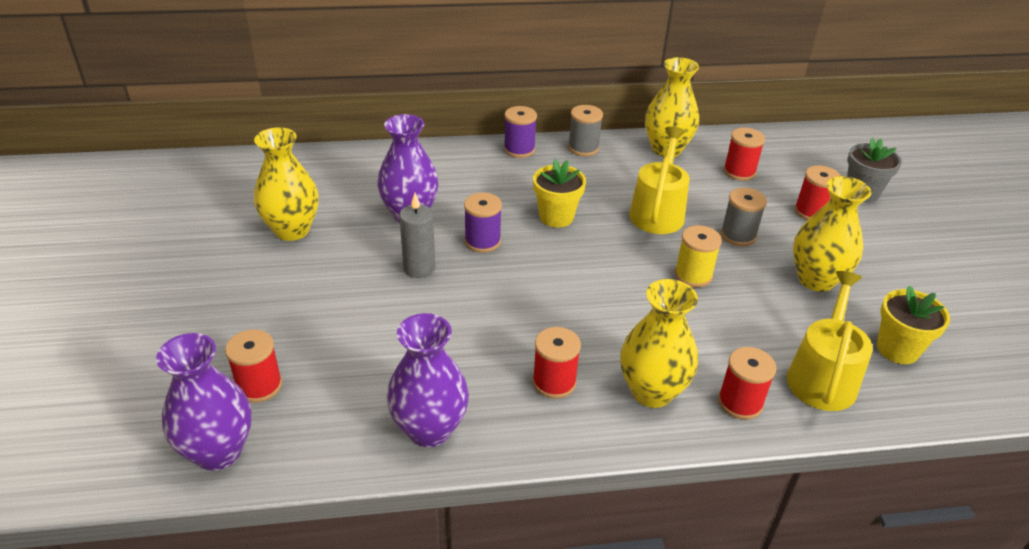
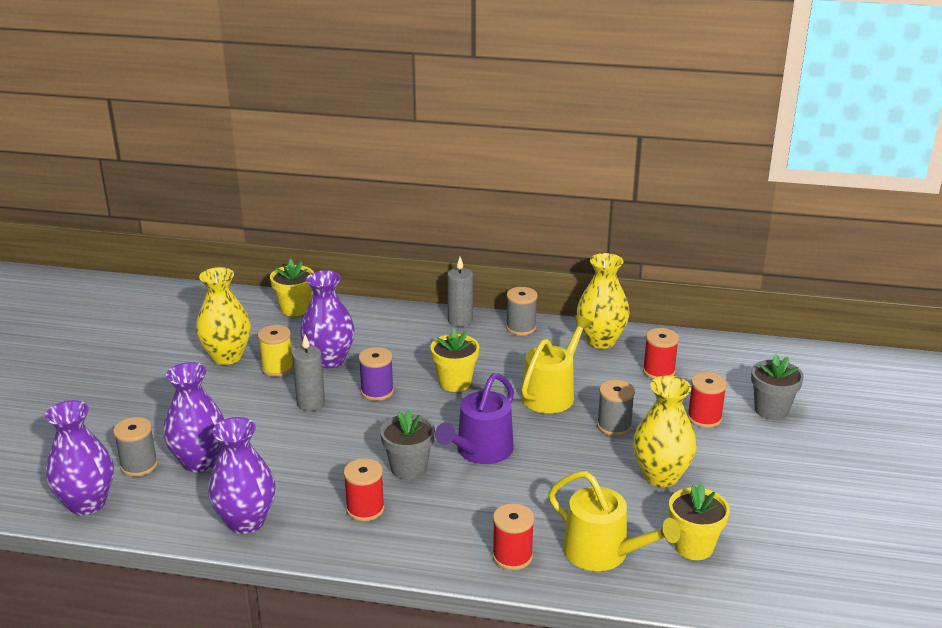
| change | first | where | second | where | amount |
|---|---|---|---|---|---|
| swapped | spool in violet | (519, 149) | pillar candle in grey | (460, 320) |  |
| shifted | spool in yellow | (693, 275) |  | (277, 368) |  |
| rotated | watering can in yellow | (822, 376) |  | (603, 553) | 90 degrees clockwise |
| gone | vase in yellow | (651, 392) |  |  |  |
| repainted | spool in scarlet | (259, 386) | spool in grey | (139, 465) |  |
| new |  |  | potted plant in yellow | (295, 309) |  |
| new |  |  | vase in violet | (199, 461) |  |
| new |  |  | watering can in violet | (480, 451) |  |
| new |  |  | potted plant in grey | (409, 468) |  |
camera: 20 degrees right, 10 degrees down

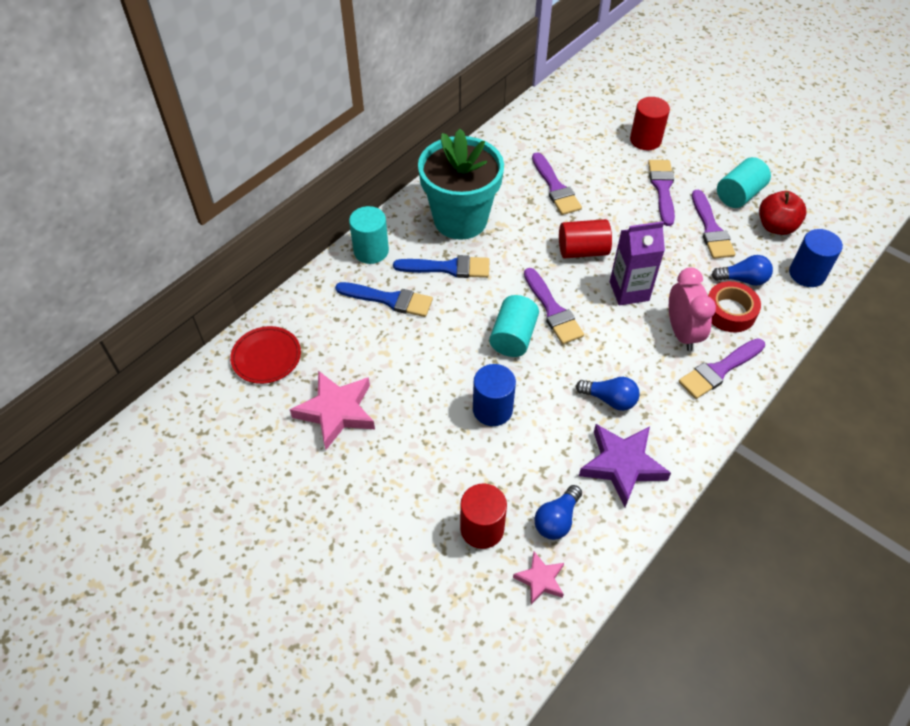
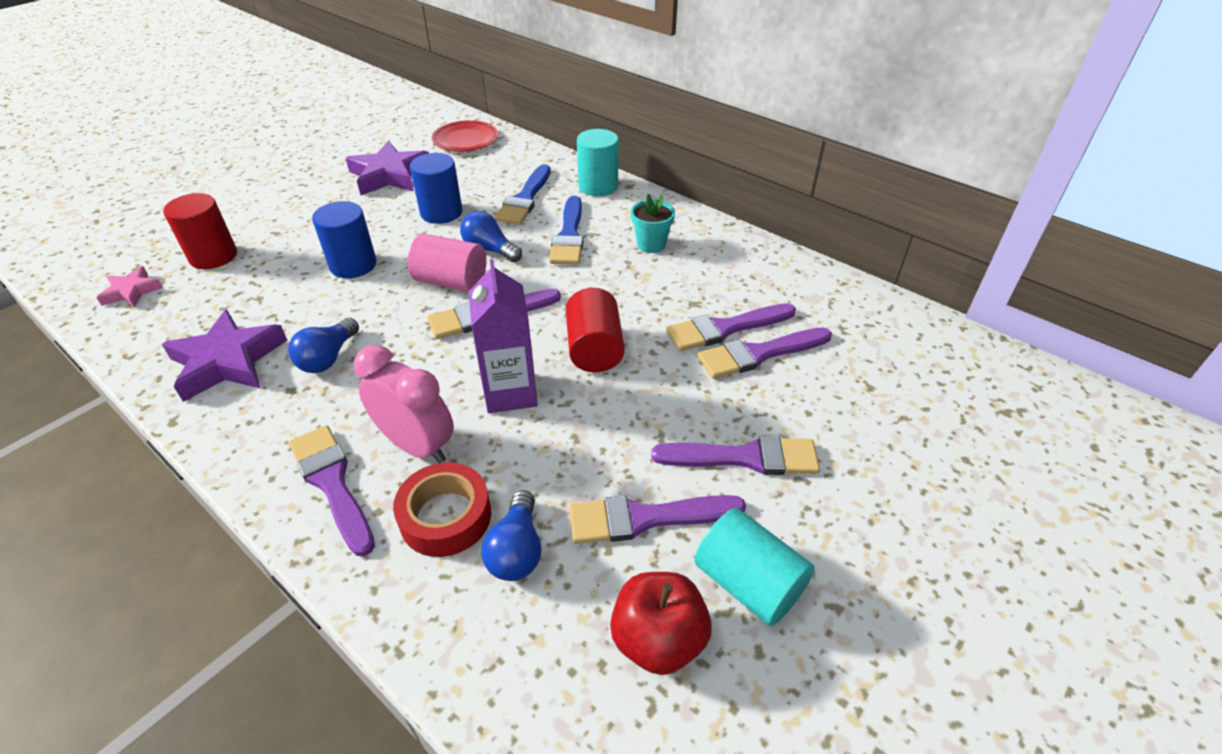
| change | first | where | second | where | amount |
|---|---|---|---|---|---|
| gone | solid cylinder in scarlet | (645, 140) |  |  |  |
| scaled | potted plant in teal | (460, 220) |  | (651, 244) | x0.41 |
| shifted | solid cylinder in cobalt | (807, 274) |  | (441, 212) |  |
| rotated | bedside clock in pink | (682, 333) |  | (417, 445) | 135 degrees counterclockwise |
| repainted | solid cylinder in teal | (513, 337) | solid cylinder in pink | (451, 282) |  |
| repainted | five-pointed star in pink | (336, 411) | five-pointed star in violet | (389, 175) |  |
| shifted | bulb in cobalt | (557, 520) |  | (490, 249) |  |
| new |  |  | paintbrush in violet | (759, 354) |  |
camera: 90 degrees right, 10 degrees down

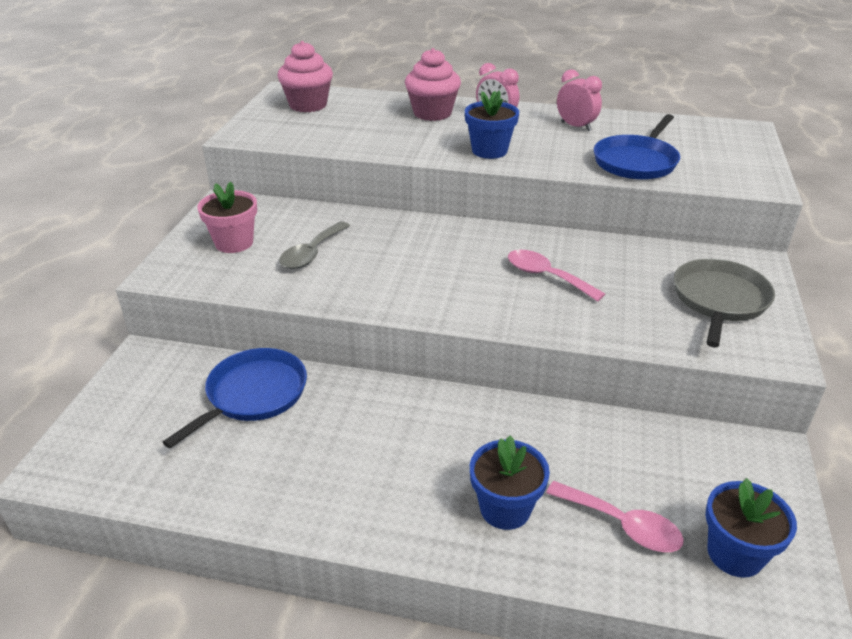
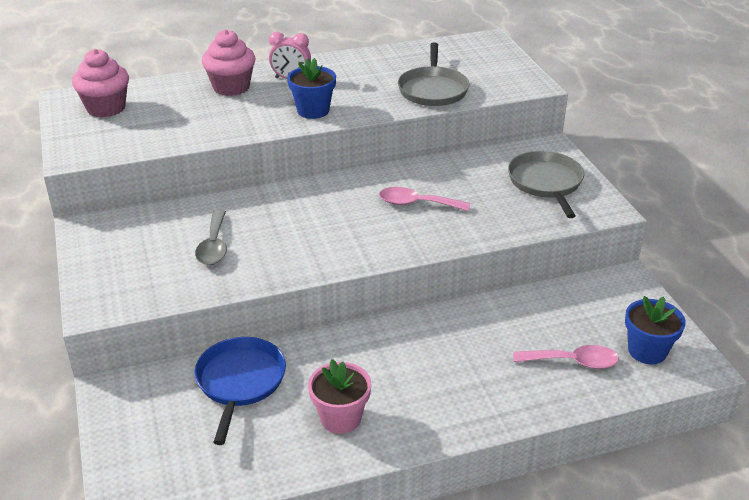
| change | first | where | second | where | amount |
|---|---|---|---|---|---|
| gone | bedside clock in pink | (576, 126) |  |  |  |
| repainted | skillet in cobalt | (636, 161) | skillet in grey | (433, 89) |  |
| shifted | potted plant in pink | (234, 243) |  | (340, 418) |  |
| gone | potted plant in cobalt | (505, 509) |  |  |  |
camera: 30 degrees left, 0 degrees up

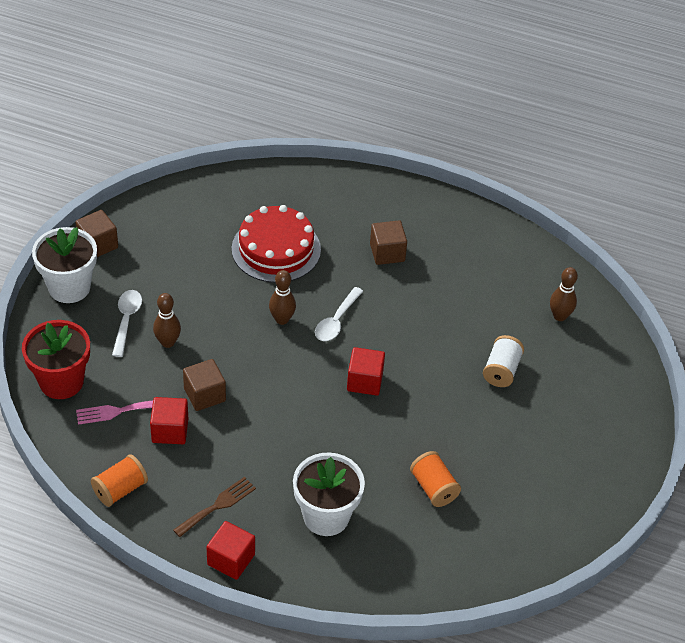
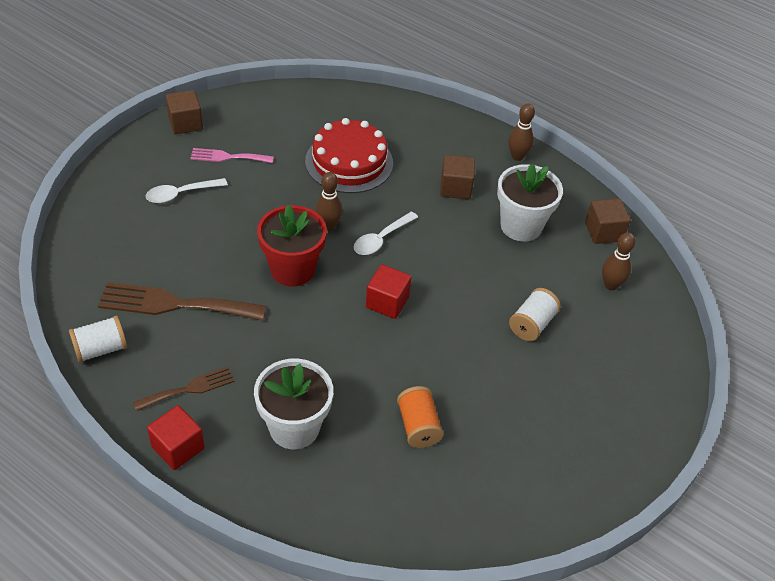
| change | first | where | second | where | amount |
|---|---|---|---|---|---|
| shifted | potted plant in snow-white | (69, 287) |  | (521, 226) |  |
| rotated | spoon in snow-white | (126, 320) |  | (181, 194) | 135 degrees counterclockwise |
| shifted | bowling pin in brown | (167, 342) |  | (517, 156) |  |
| shifted | potted plant in scarlet | (61, 382) |  | (292, 269) |  |
| shifted | block in brown | (204, 395) |  | (603, 232) |  |
| swapped | block in scarlet | (170, 430) | fork in brown | (175, 304) |  |
| shifted | fork in pink | (117, 411) |  | (228, 157) |  |
| repainted | spool in orange-coloured | (120, 489) | spool in snow-white | (101, 349) |  |
camera: 15 degrees right, 0 degrees up

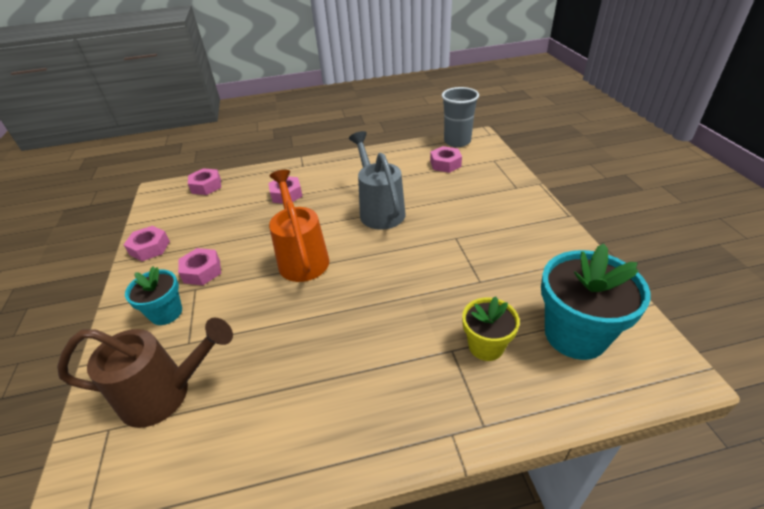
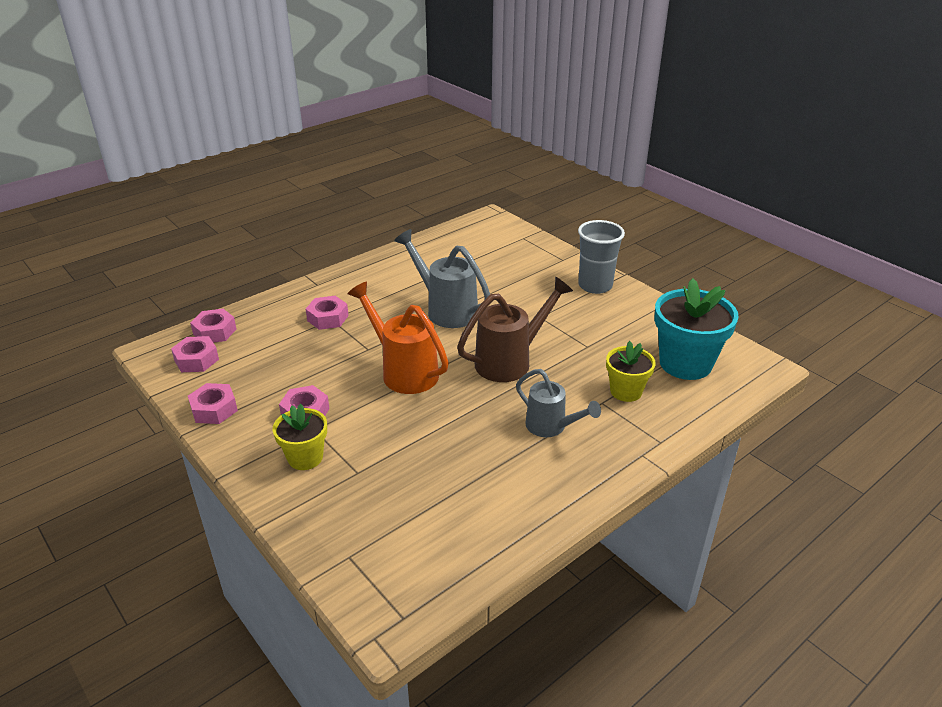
| change | first | where | second | where | amount |
|---|---|---|---|---|---|
| shifted | tumbler in grey | (457, 141) |  | (595, 286) |  |
| shifted | hexagon nut in pink | (445, 164) |  | (196, 360) |  |
| repainted | potted plant in teal | (166, 313) | potted plant in yellow | (305, 457) |  |
| shifted | watering can in brown | (166, 394) |  | (510, 361) |  |
| new |  |  | watering can in grey | (551, 427) |  |
camera: 30 degrees left, 5 degrees down

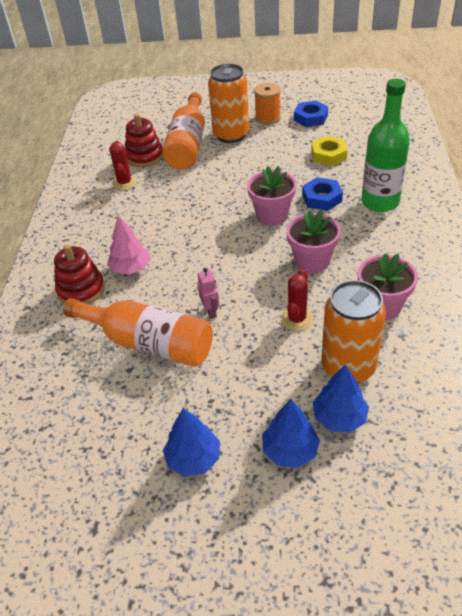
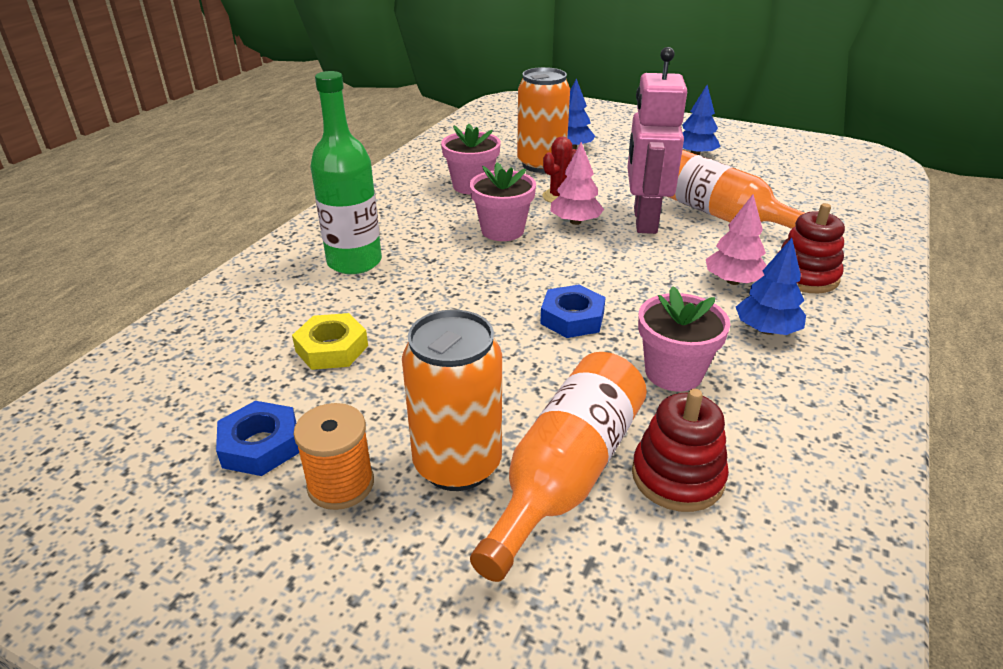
| change | first | where | second | where | amount |
|---|---|---|---|---|---|
| gone | saguaro cactus in scarlet | (124, 182) |  |  |  |
| shifted | potted plant in pink | (272, 215) |  | (673, 373) |  |
| shifted | hexagon nut in cobalt | (322, 198) |  | (572, 318) |  |
| scaled | robot in pink | (210, 311) |  | (644, 221) | x2.46 |
| shifted | tree in cobalt | (290, 450) |  | (766, 330) |  |
| new |  |  | tree in pink | (575, 222) |  |
camera: 160 degrees left, 10 degrees down

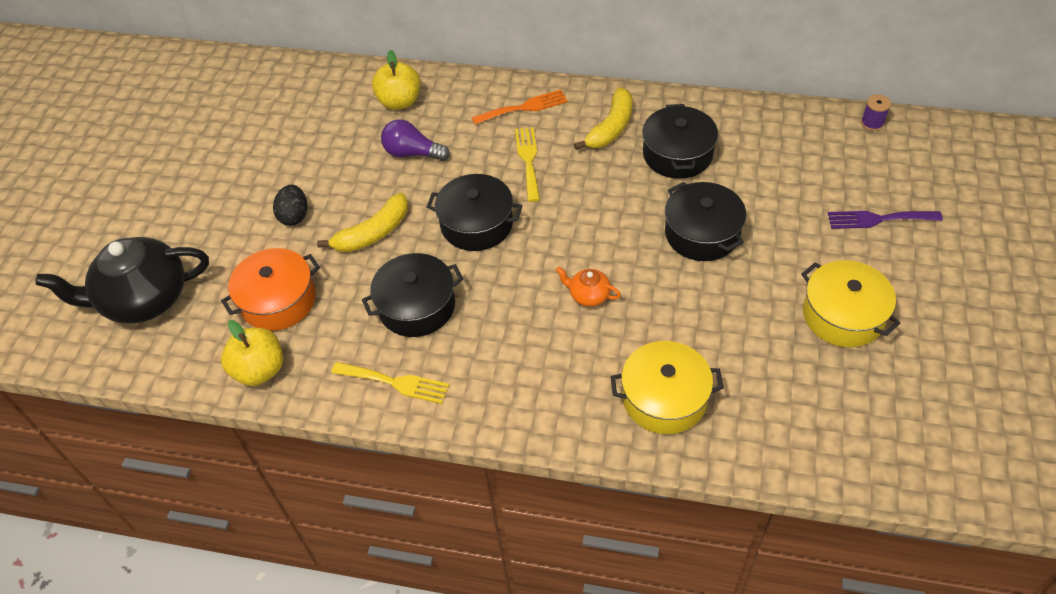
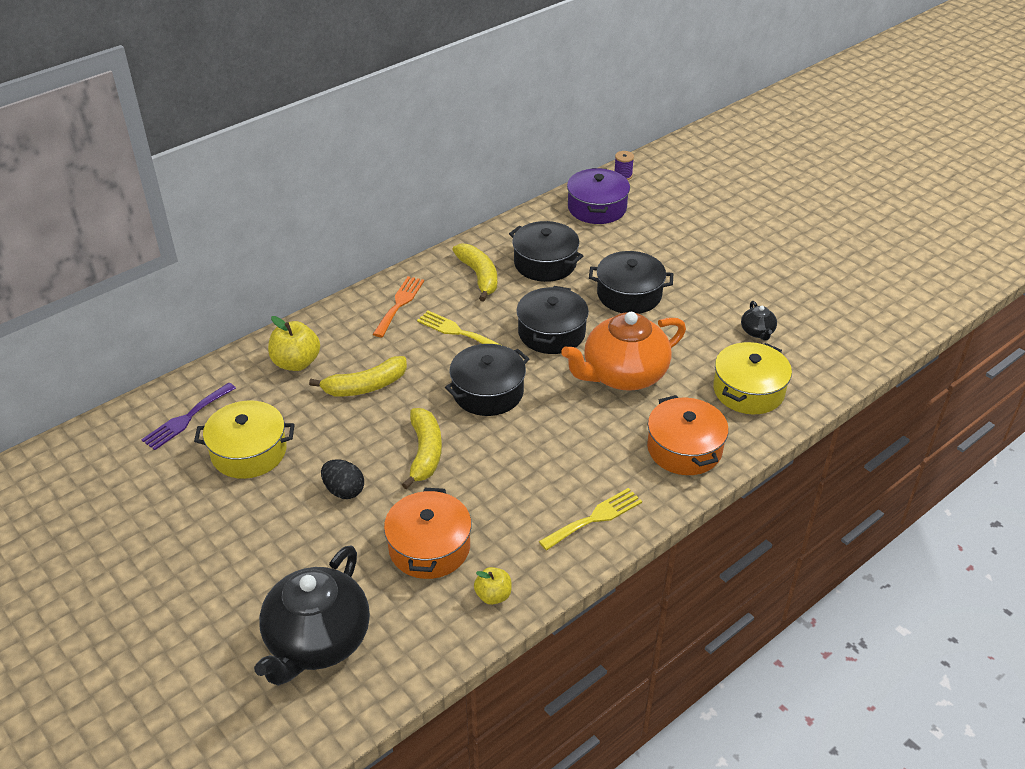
| change | first | where | second | where | amount |
|---|---|---|---|---|---|
| swapped | bulb in violet | (412, 153) | banana fruit in yellow | (366, 386) |  |
| shifted | fork in violet | (878, 219) |  | (186, 418) |  |
| shifted | cooking pot in jet-black | (417, 306) |  | (551, 333) |  |
| shifted | cooking pot in yellow | (843, 315) |  | (249, 452) |  |
| scaled | tea pot in orange-coloured | (588, 295) |  | (623, 375) | x2.33 |
| scaled | toy apple in yellow | (260, 370) |  | (493, 595) | x0.61 |
| new |  |  | cooking pot in violet | (597, 208) |  |
| new |  |  | tea pot in jet-black | (757, 332) |  |
| new |  |  | cooking pot in orange-coloured | (684, 449) |  |
camera: 55 degrees left, 10 degrees down

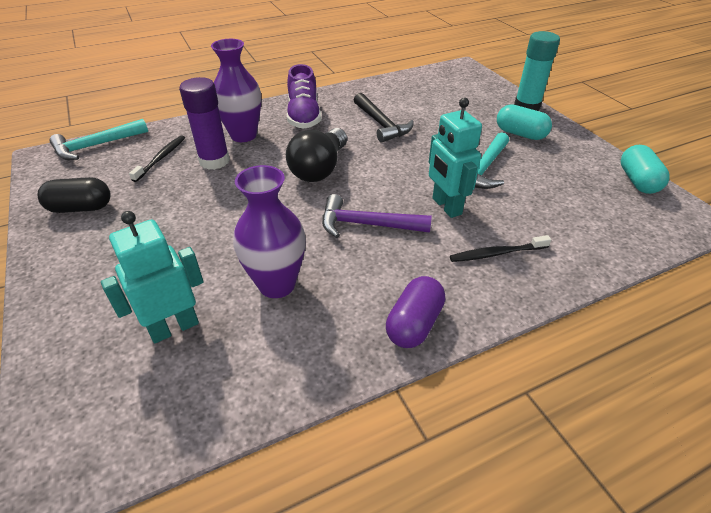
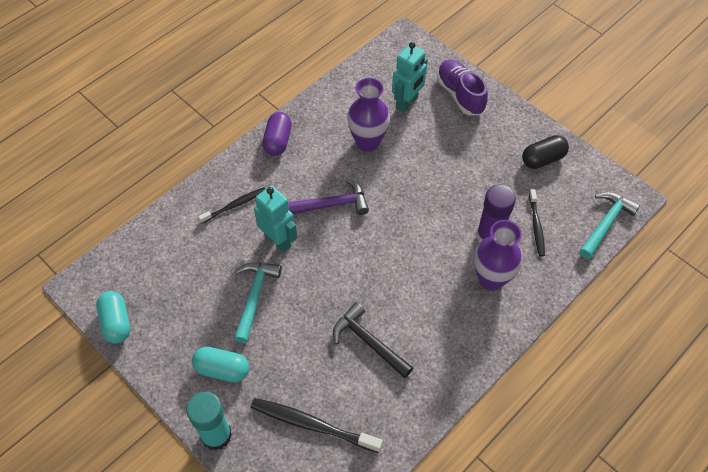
| change | first | where | second | where | amount |
|---|---|---|---|---|---|
| shifted | sneaker in violet | (304, 116) |  | (460, 95) |  |
| gone | bulb in jet-black | (319, 169) |  |  |  |
| new |  |  | tooth brush in jet-black | (312, 424) |  |
camera: 160 degrees right, 15 degrees up

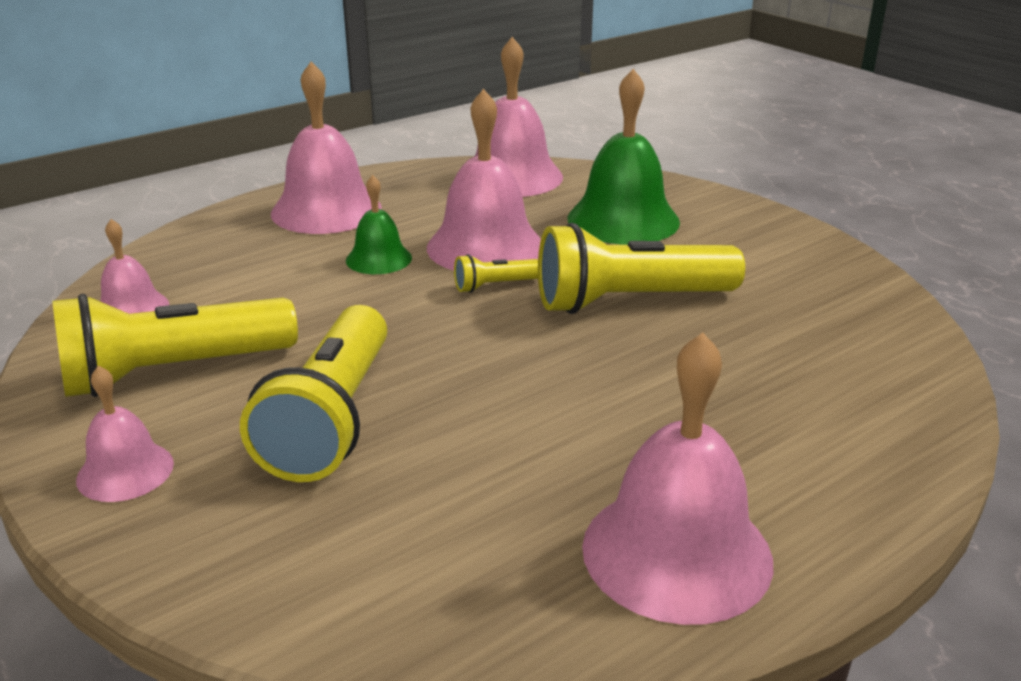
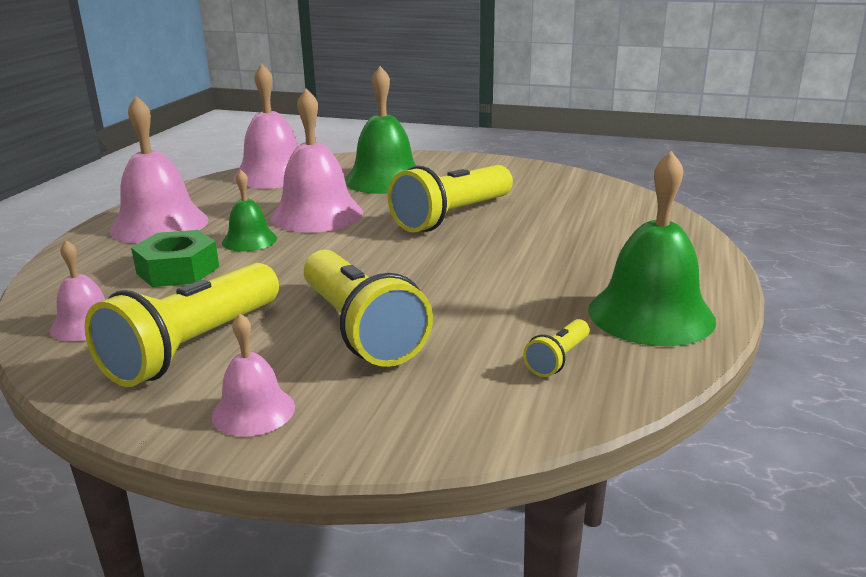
| change | first | where | second | where | amount |
|---|---|---|---|---|---|
| shifted | torch in yellow | (495, 286) |  | (558, 359) |  |
| repainted | hand bell in pink | (676, 552) | hand bell in leaf-green | (651, 314) |  |
| new |  |  | hexagon nut in leaf-green | (178, 270) |  |
camera: 35 degrees left, 5 degrees down

